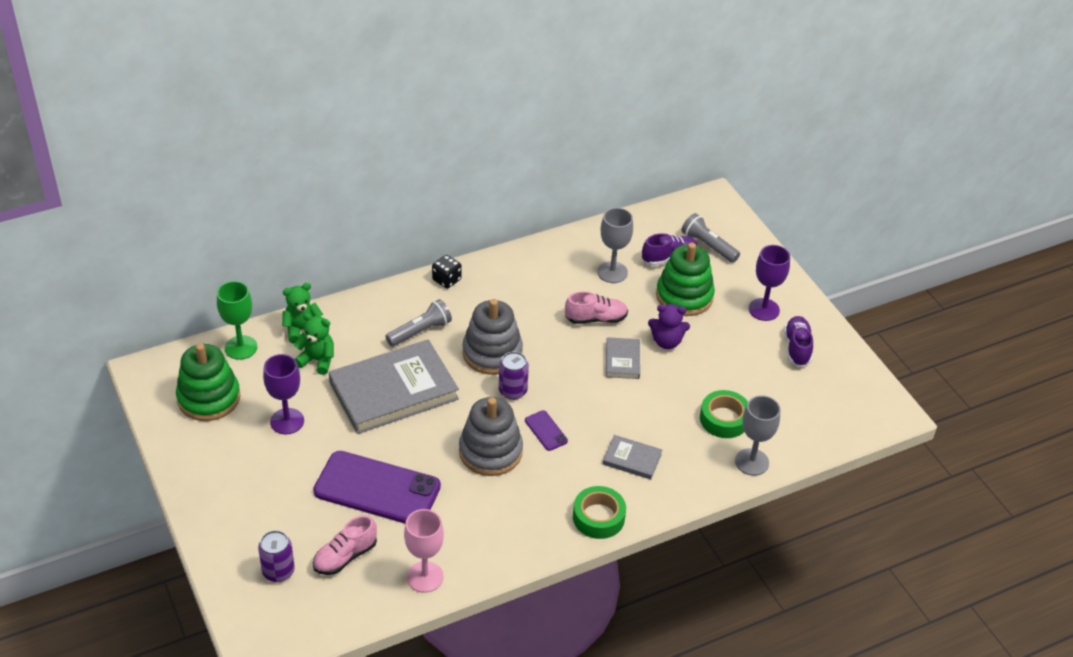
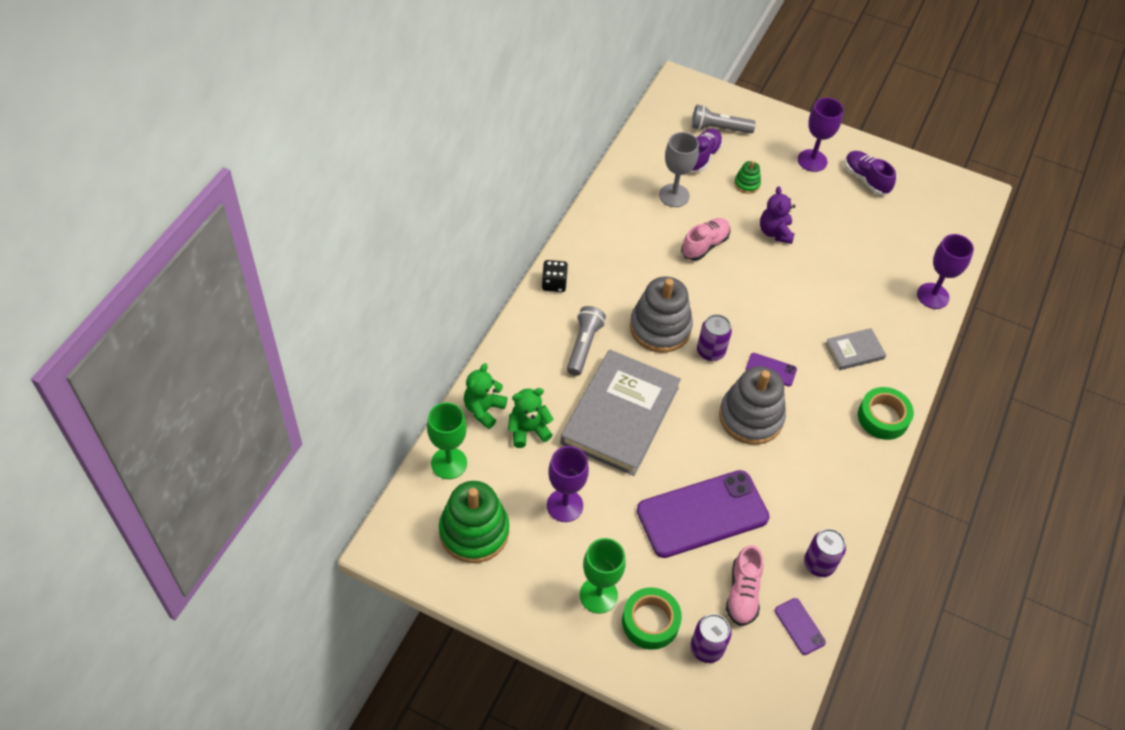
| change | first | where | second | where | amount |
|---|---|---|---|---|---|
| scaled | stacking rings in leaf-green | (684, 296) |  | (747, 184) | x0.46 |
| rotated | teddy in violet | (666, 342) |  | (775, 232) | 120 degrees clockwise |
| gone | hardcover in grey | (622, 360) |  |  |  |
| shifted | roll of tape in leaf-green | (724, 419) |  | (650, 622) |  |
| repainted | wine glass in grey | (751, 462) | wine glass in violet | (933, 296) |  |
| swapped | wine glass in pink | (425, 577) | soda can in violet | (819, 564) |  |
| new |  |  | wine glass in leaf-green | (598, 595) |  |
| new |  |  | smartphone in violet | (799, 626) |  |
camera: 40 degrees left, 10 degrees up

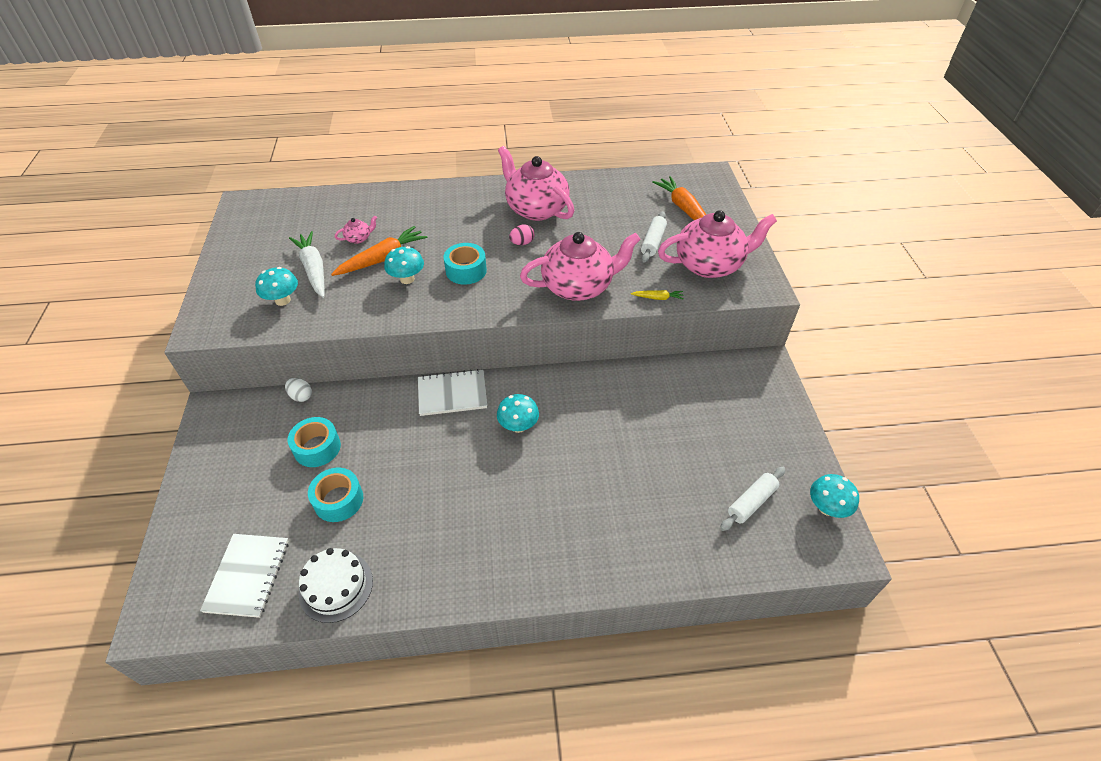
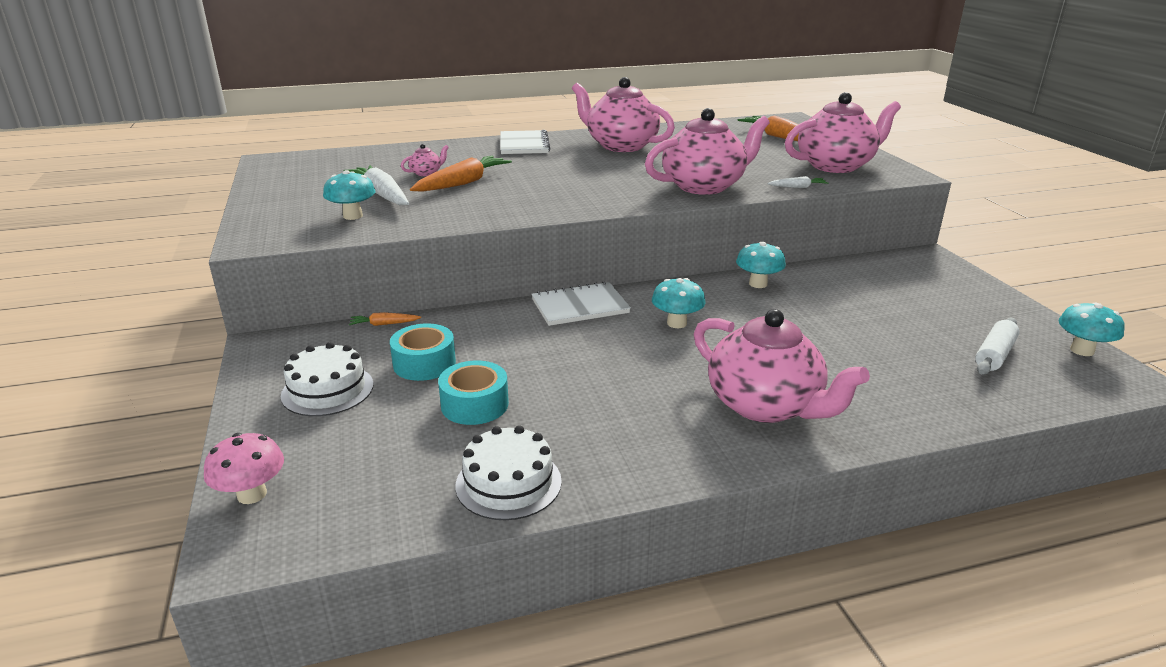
| change | first | where | second | where | amount |
|---|---|---|---|---|---|
| gone | dough roller in snow-white | (653, 242) |  |  |  |
| gone | egg in pink | (522, 243) |  |  |  |
| gone | roll of tape in teal | (466, 270) |  |  |  |
| shifted | mushroom in teal | (407, 279) |  | (758, 284) |  |
| repainted | root vegetable in yellow | (658, 298) | root vegetable in snow-white | (798, 187) |  |
| swapped | egg in snow-white | (301, 396) | root vegetable in orange-coloured | (384, 324) |  |
| shifted | exercise book in snow-white | (248, 576) |  | (524, 144) |  |
| new |  |  | tea pot in pink | (765, 405) |  |
| new |  |  | gateau in snow-white | (327, 390) |  |
| new |  |  | mushroom in pink | (252, 494) |  |
camera: 10 degrees left, 20 degrees down

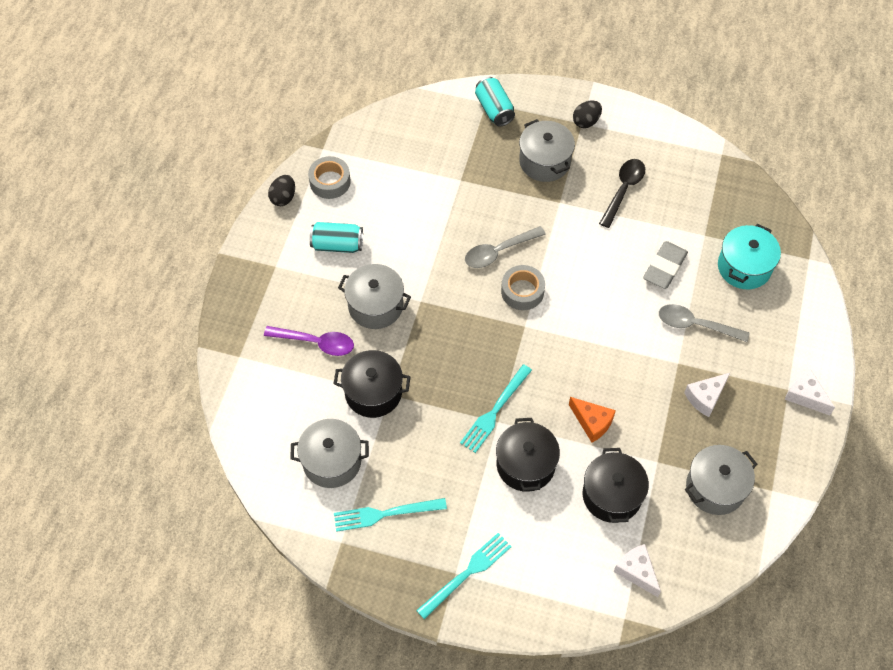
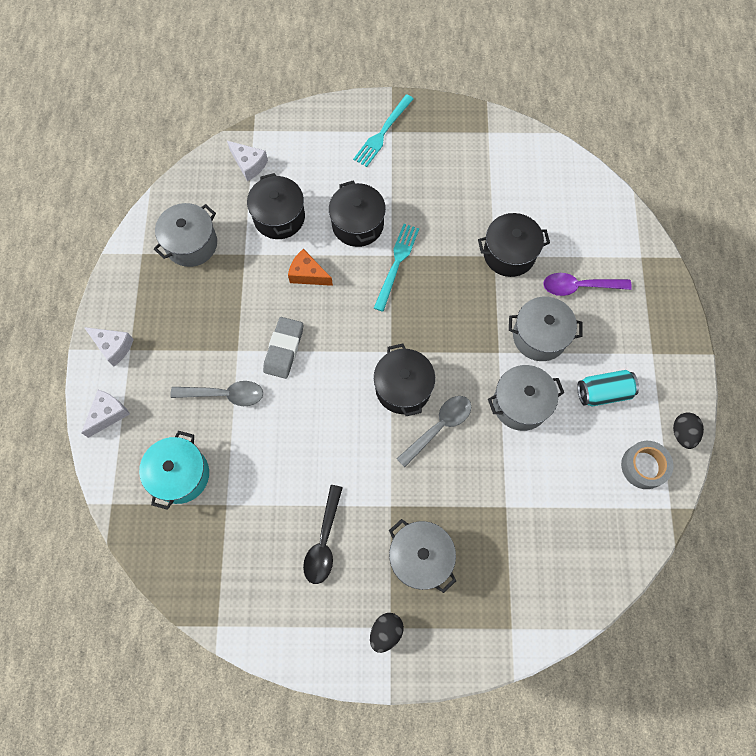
| change | first | where | second | where | amount |
|---|---|---|---|---|---|
| gone | soda can in teal | (494, 109) |  |  |  |
| shifted | eraser in grey | (664, 267) |  | (284, 349) |  |
| swapped | roll of tape in grey | (522, 291) | cooking pot in jet-black | (403, 388) |  |
| shifted | cheese in snow-white | (705, 397) |  | (108, 414) |  |
| shifted | cooking pot in grey | (332, 461) |  | (520, 404) |  |
| gone | fork in teal | (385, 514) |  |  |  |
camera: 165 degrees right, 10 degrees up

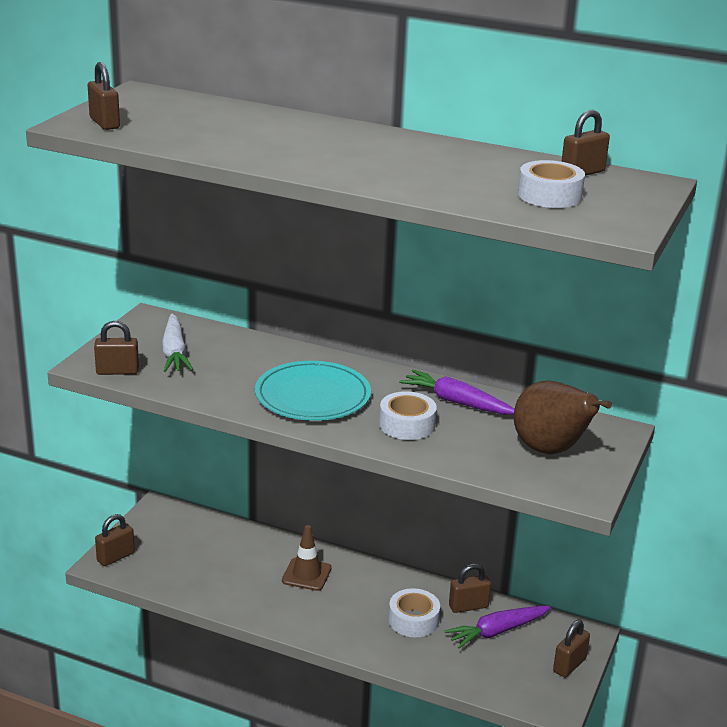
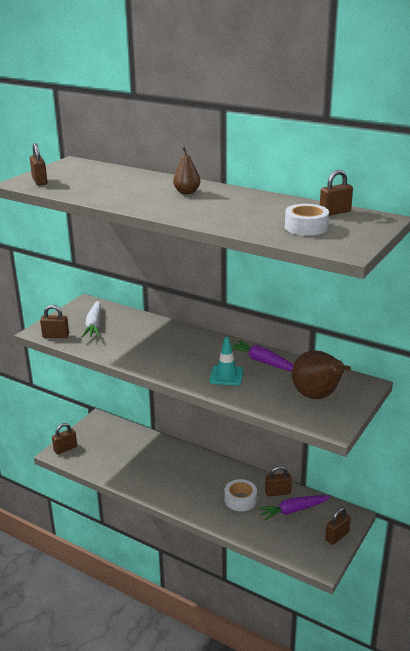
| change | first | where | second | where | amount |
|---|---|---|---|---|---|
| gone | flat dish in teal | (312, 396) |  |  |  |
| swapped | roll of tape in snow-white | (407, 425) | traffic cone in teal | (226, 376) |  |
| gone | traffic cone in brown | (306, 574) |  |  |  |
| new |  |  | pear fruit in brown | (187, 192) |  |
camera: 10 degrees right, 0 degrees up

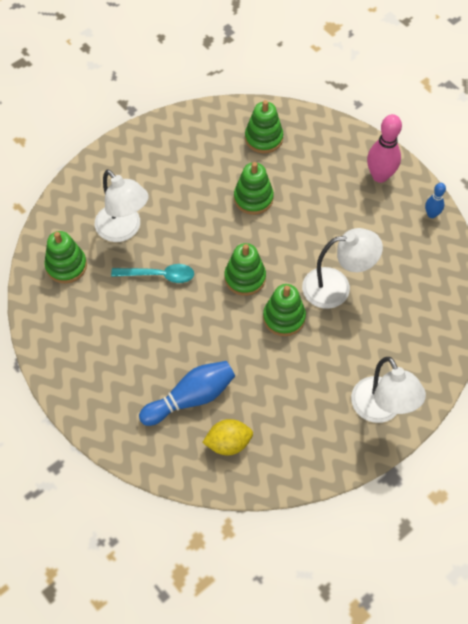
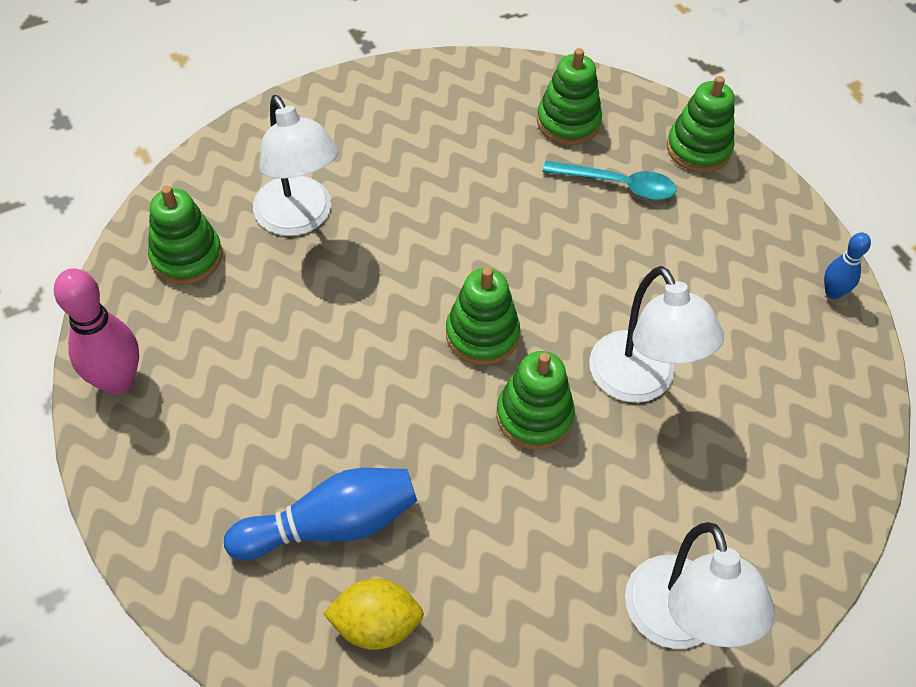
| change | first | where | second | where | amount |
|---|---|---|---|---|---|
| shifted | bowling pin in pink | (380, 176) |  | (118, 381) |  |
| shifted | stacking rings in leaf-green | (253, 198) |  | (698, 149) |  |
| rotated | desk lamp in snow-white | (336, 287) |  | (640, 382) | 60 degrees clockwise |
| shifted | spoon in teal | (159, 275) |  | (618, 185) |  |
camera: 10 degrees right, 5 degrees down

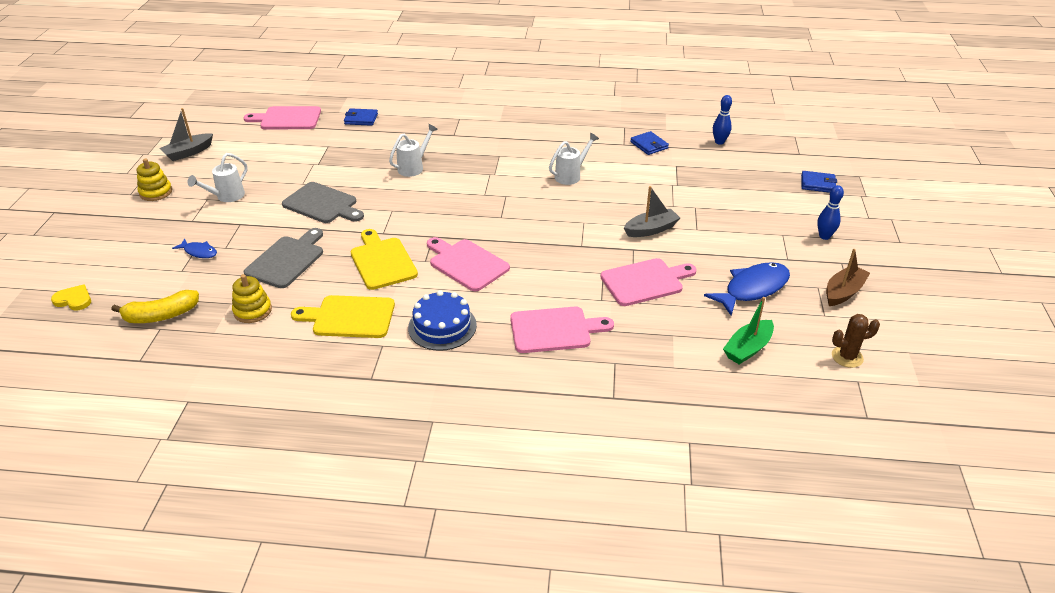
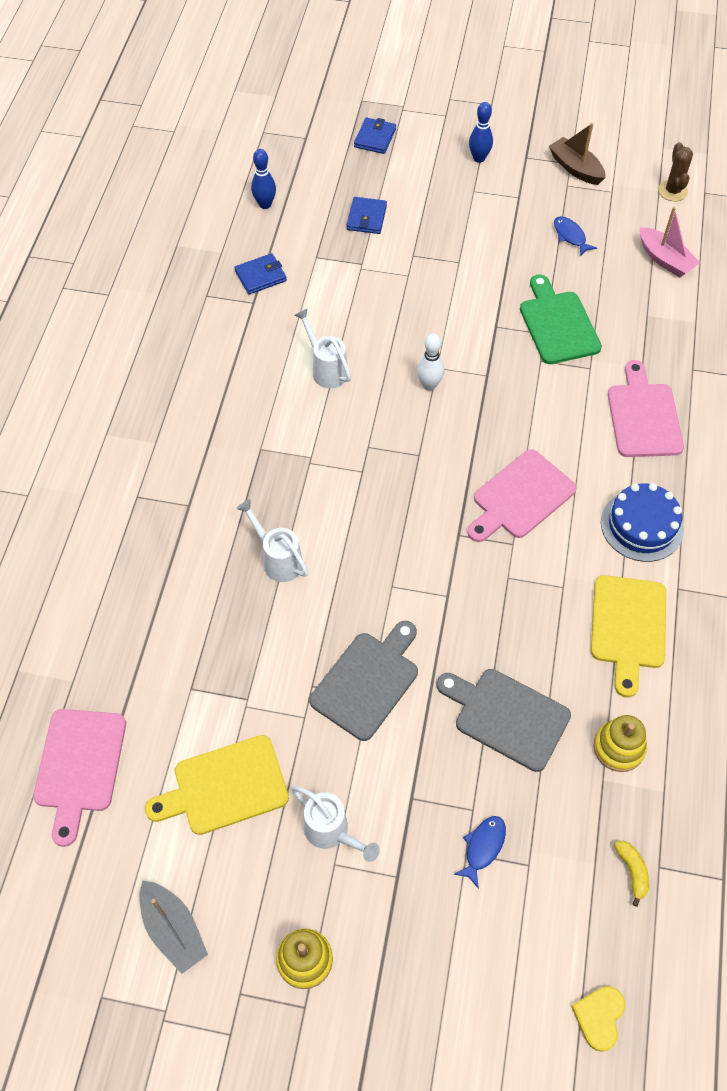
| change | first | where | second | where | amount |
|---|---|---|---|---|---|
| shifted | card wallet in cobalt | (361, 119) |  | (366, 218) |  |
| gone | toy boat in grey | (651, 229) |  |  |  |
| shifted | chopping board in yellow | (382, 261) |  | (225, 787) |  |
| repainted | chopping board in pink | (645, 281) | chopping board in leaf-green | (557, 324) |  |
| scaled | toy fish in cobalt | (752, 289) |  | (570, 236) | x0.51 |
| scaled | banana fruit in yellow | (161, 315) |  | (632, 871) | x0.55 |
| repainted | toy boat in leaf-green | (747, 348) | toy boat in pink | (665, 260) |  |
| new |  |  | bowling pin in snow-white | (429, 385) |  |
camera: 85 degrees left, 20 degrees up

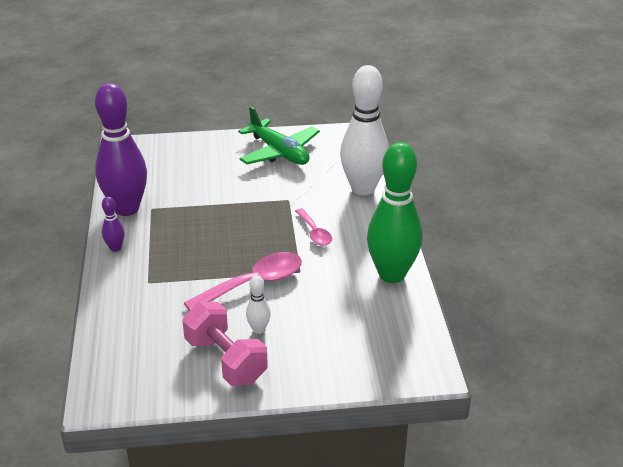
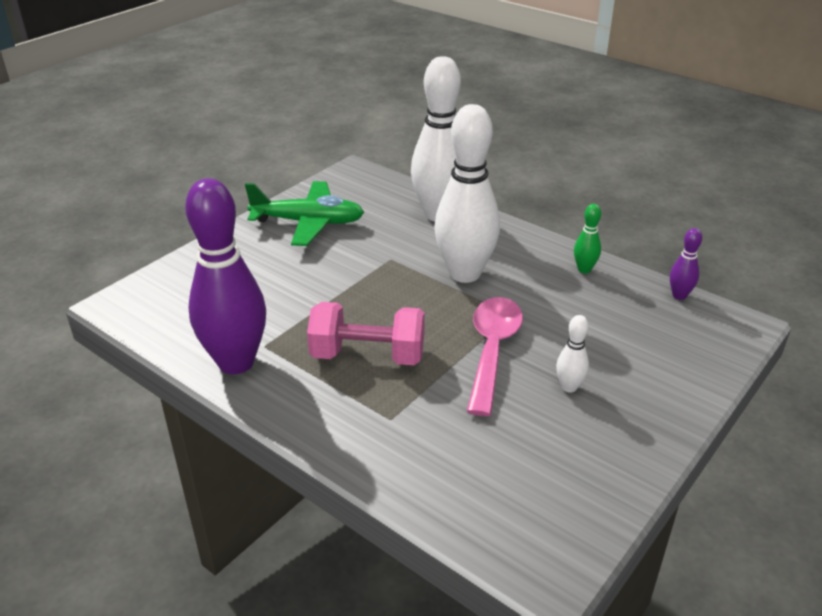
| change | first | where | second | where | amount |
|---|---|---|---|---|---|
| scaled | bowling pin in leaf-green | (392, 274) |  | (584, 269) | x0.42 |
| shifted | bowling pin in violet | (115, 248) |  | (679, 295) |  |
| swapped | spoon in pink | (314, 233) | bowling pin in snow-white | (464, 273) |  |
| shifted | dumbbell in pink | (226, 360) |  | (368, 356) |  |
camera: 45 degrees left, 0 degrees up

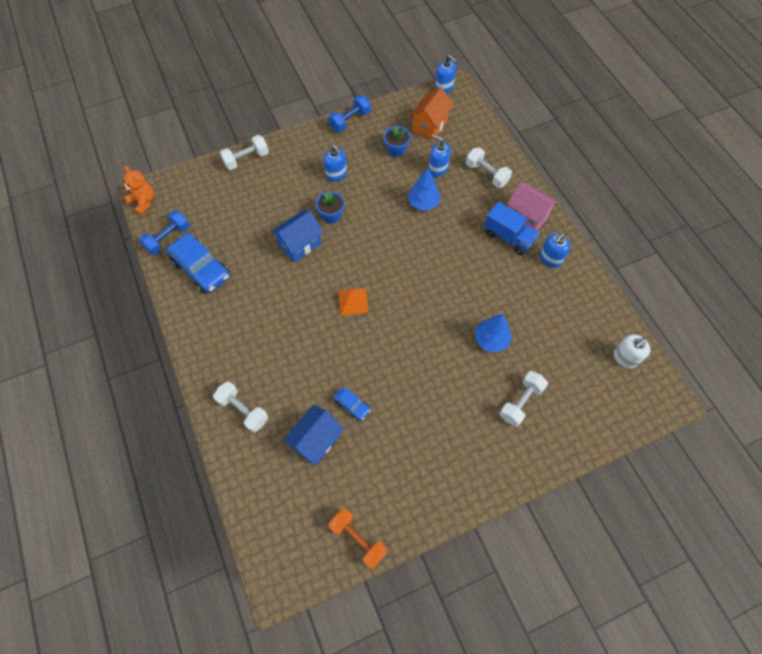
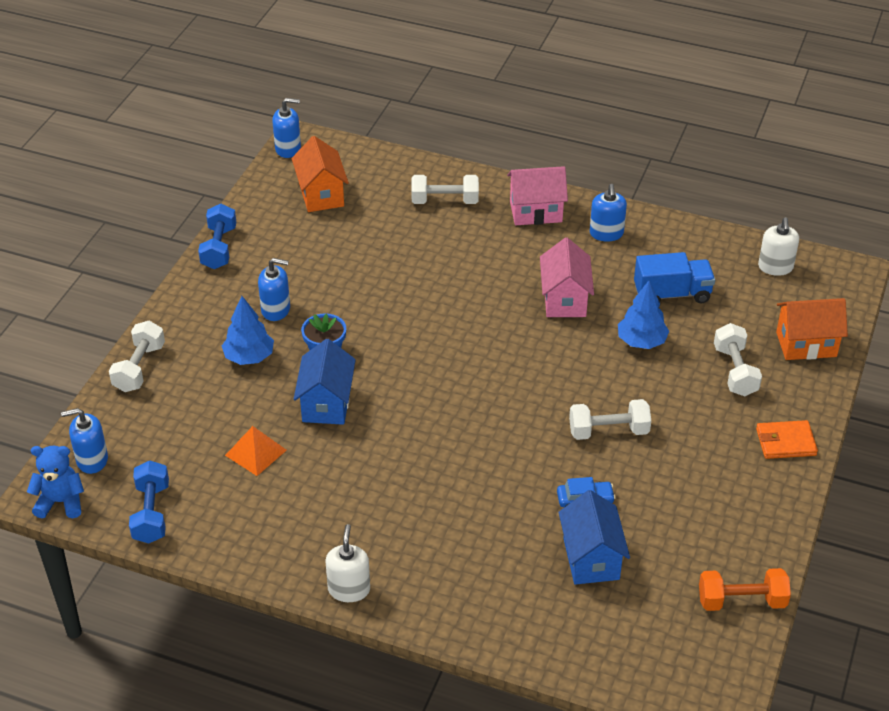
| change | first | where | second | where | amount |
|---|---|---|---|---|---|
| gone | potted plant in cobalt | (396, 150) |  |  |  |
| shifted | soap dispenser in cobalt | (438, 169) |  | (92, 460) |  |
| repainted | teddy in orange-coloured | (143, 202) | teddy in cobalt | (61, 502) |  |
| shifted | tree in cobalt | (423, 203) |  | (249, 357) |  |
| shifted | lorry in cobalt | (508, 237) |  | (672, 294) |  |
| gone | toy car in cobalt | (201, 269) |  |  |  |
| shifted | pyramid shape in orange-coloured | (353, 301) |  | (256, 452) |  |
| shifted | dumbbell in snow-white | (243, 410) |  | (608, 431) |  |
| new |  |  | house in pink | (564, 300) |  |
| new |  |  | house in orange-coloured | (806, 344) |  |
| new |  |  | card wallet in orange-coloured | (785, 442) |  |
| new |  |  | soap dispenser in snow-white | (349, 589) |  |
camera: 45 degrees left, 20 degrees down

